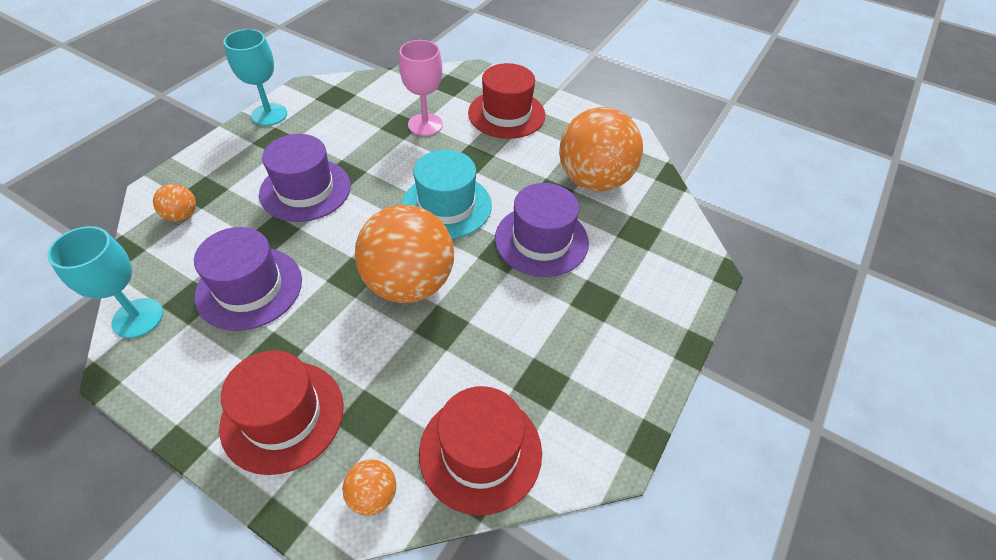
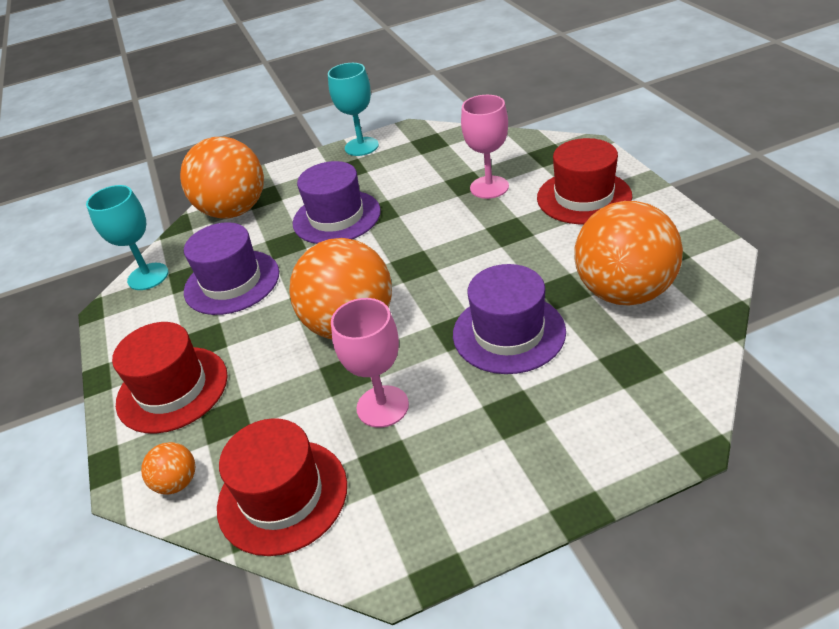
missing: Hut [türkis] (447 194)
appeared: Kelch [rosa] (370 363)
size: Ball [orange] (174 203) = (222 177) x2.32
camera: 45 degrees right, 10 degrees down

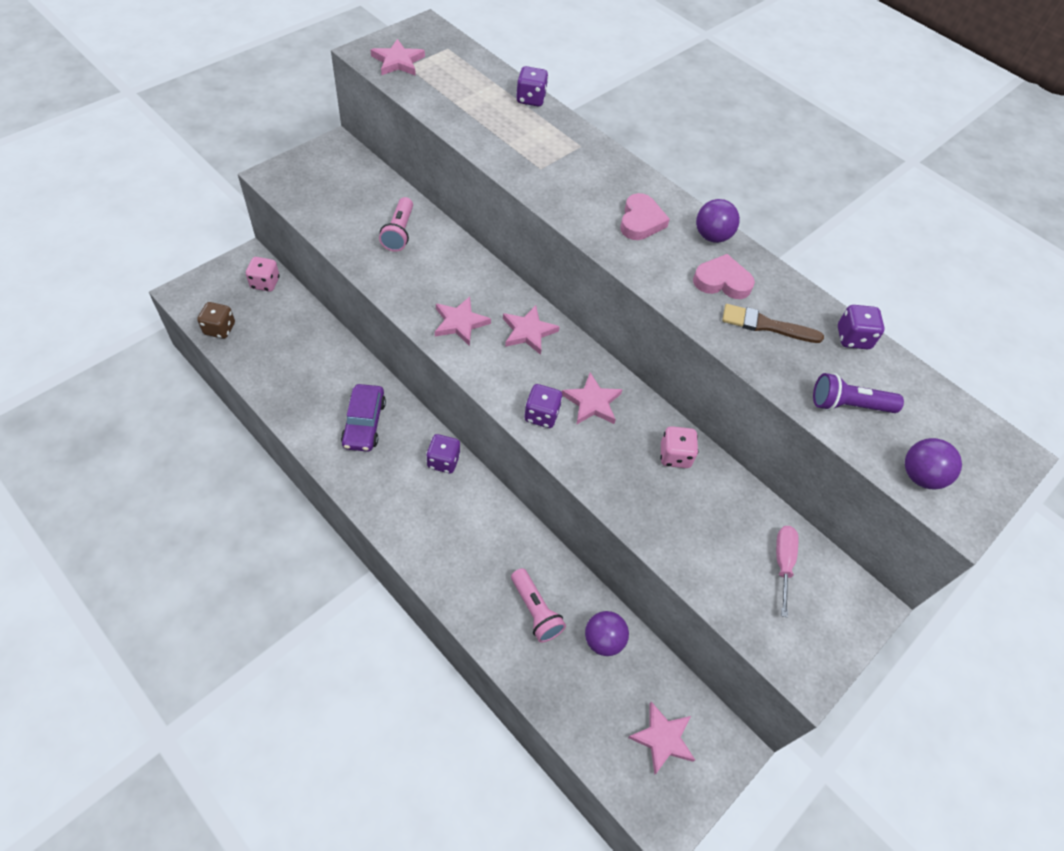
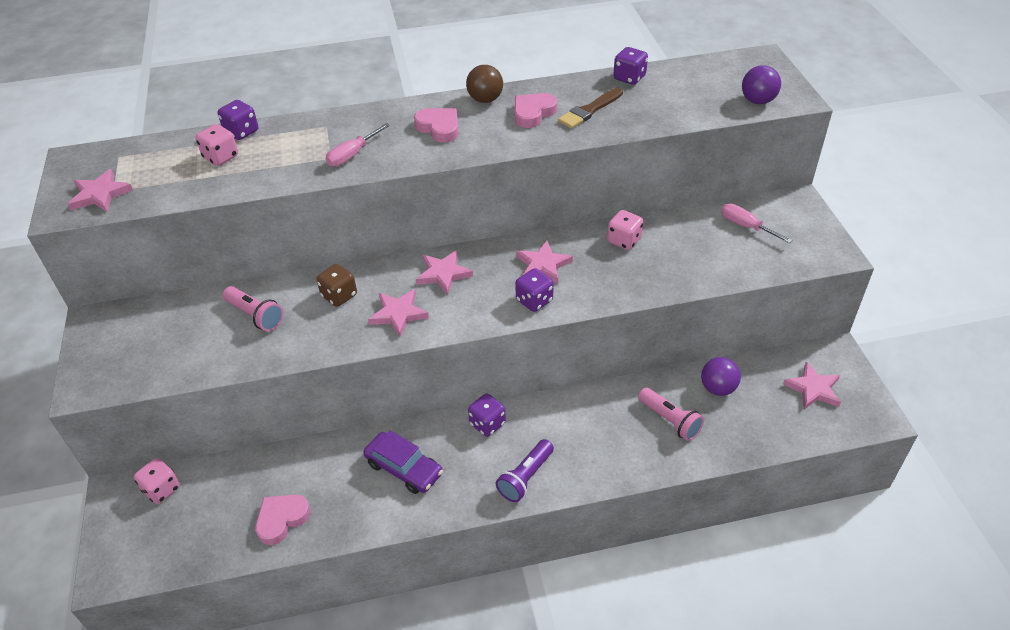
appeared: Schraubenzieher [rosa] (358 145); Spielwürfel [rosa] (217 145); Herz [rosa] (283 519)
relocated: Spielwürfel [braun] (216 320) to (337 285); Taschenlampe [lila] (858 393) to (525 470)
colour: Ball [lila] (718 221) to Ball [braun] (484 84)
spun: Taschenlampe [rosa] (538 605) = (671 414) 45 degrees clockwise
camera: 50 degrees left, 10 degrees down

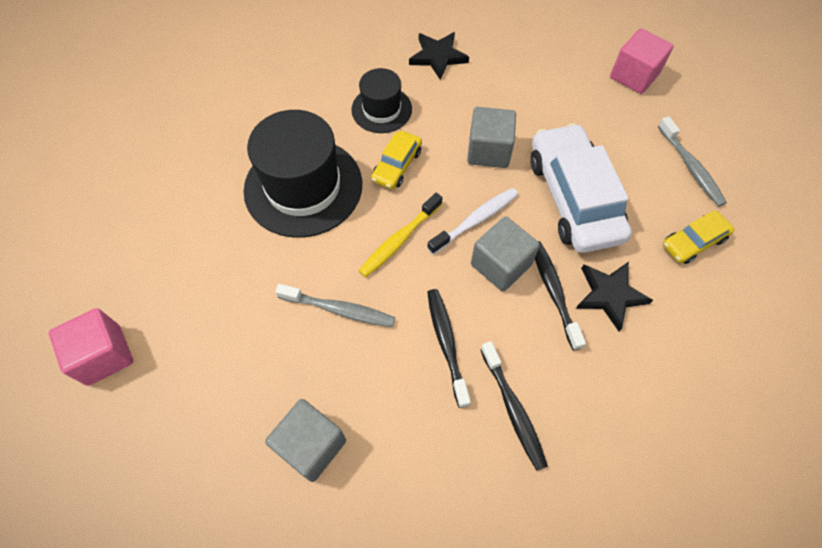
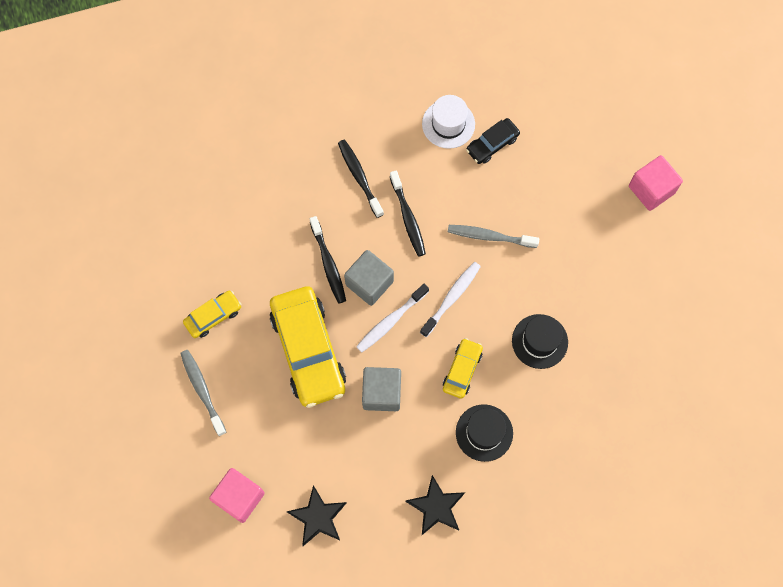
appeared: Hut [weiß] (448 122)
relocated: Stern [schwarz] (614 296) to (317 515)
exchanged: Kubus [grau] (305 440) to Auto [schwarz] (493 141)
colour: Auto [weiß] (581 188) to Auto [gelb] (308 347); Zahnbürste [gelb] (401 235) to Zahnbürste [weiß] (450 299)
size: Hut [schwarz] (303 174) = (540 341) x0.55
camera: 175 degrees right, 10 degrees up

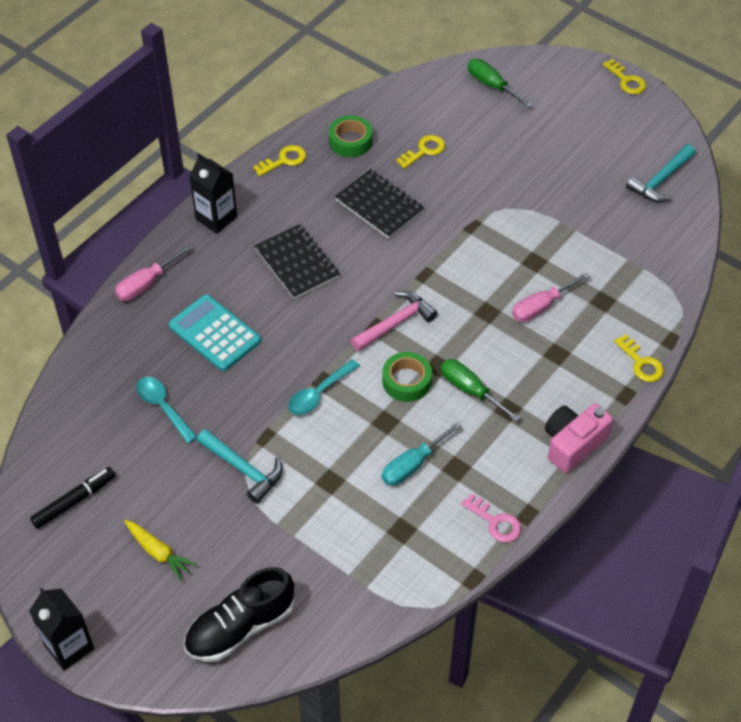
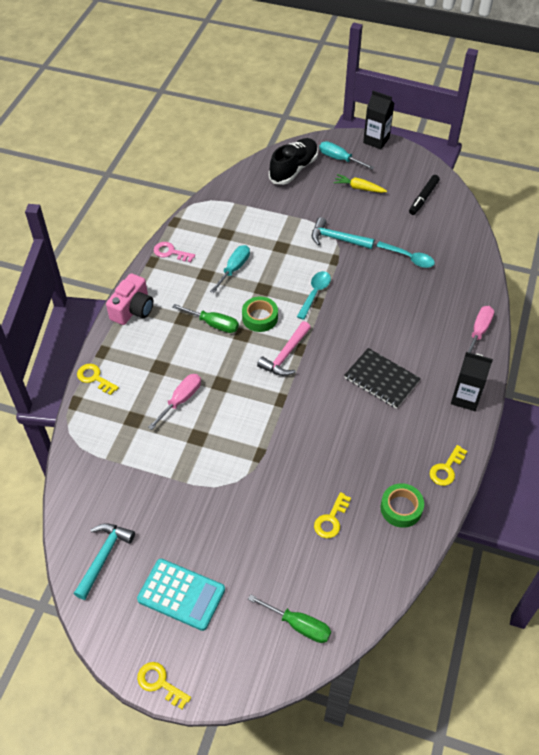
missing: Notizbuch [schwarz] (380 204)
appeared: Schraubenzieher [türkis] (346 155)
relocated: Taschenrechner [türkis] (215 332) to (181 595)
camera: 160 degrees right, 0 degrees up

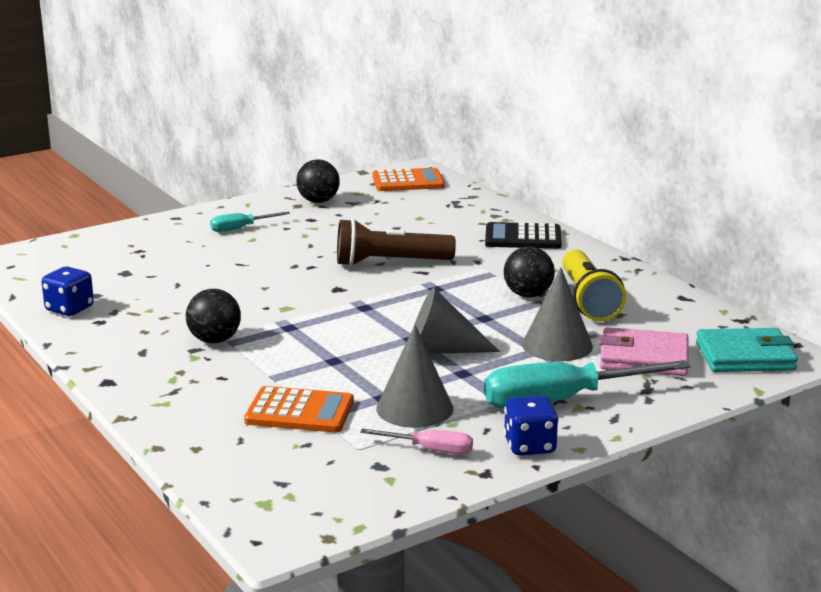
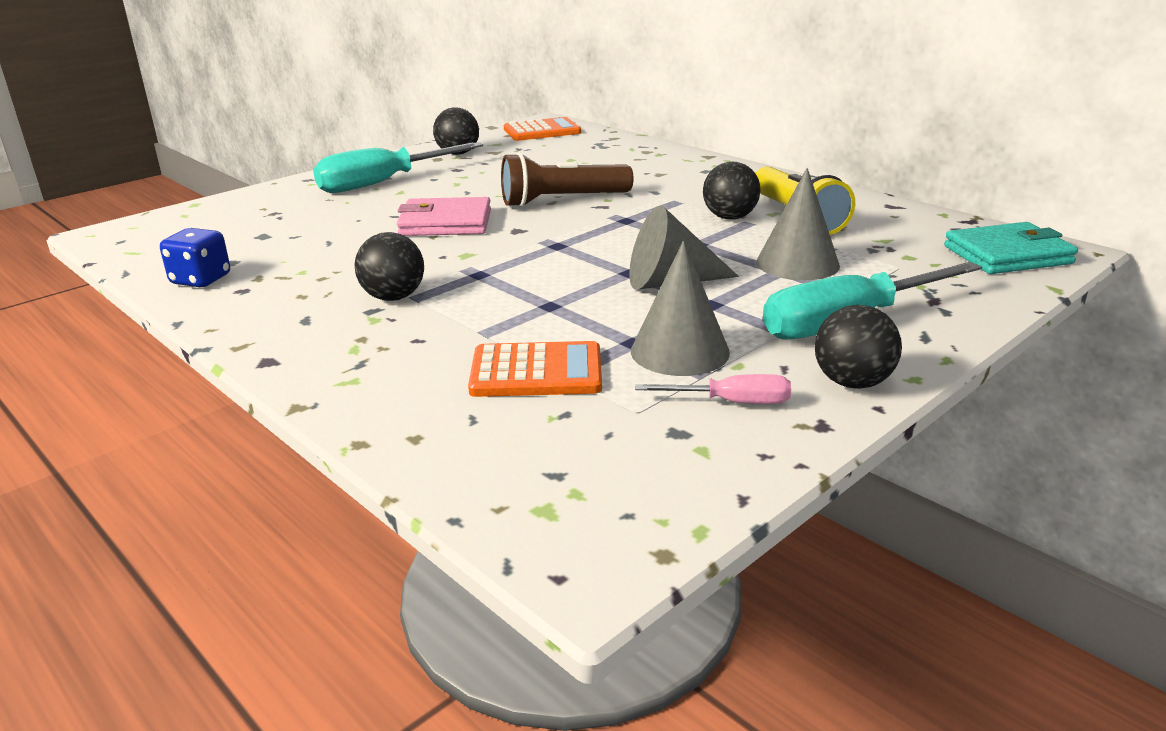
missing: Taschenrechner [schwarz] (523 235)
relocated: Geldbörse [rosa] (644 351) to (444 216)
exchanged: Spielwürfel [blau] (531 426) to Ball [schwarz] (858 347)
size: Schraubenzieher [türkis] (250 222) = (398 167) x2.01
camera: 10 degrees left, 5 degrees up

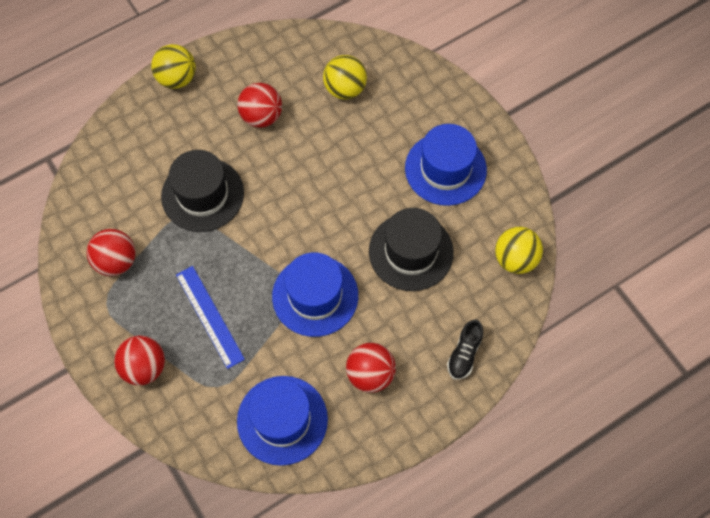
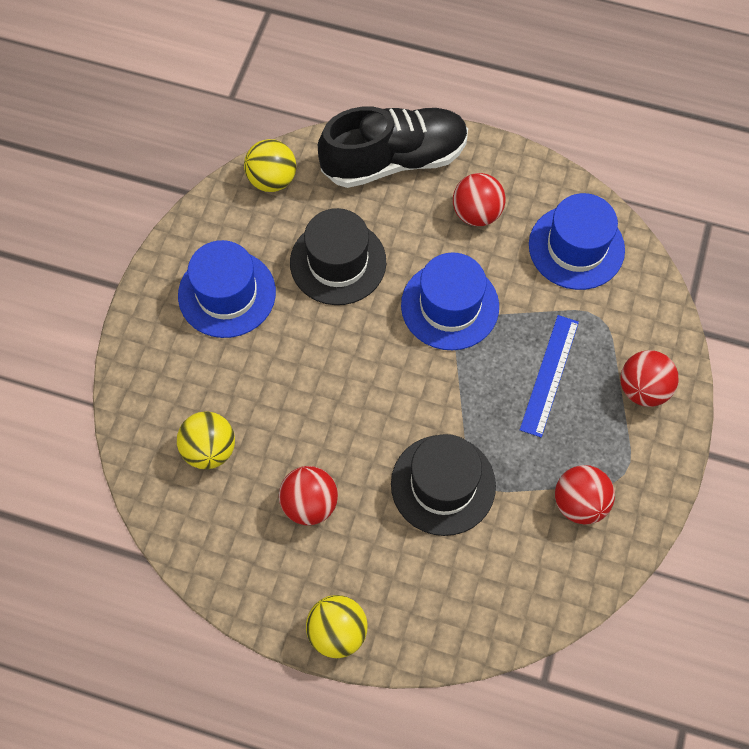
size: Schuh [schwarz] (465 349) = (393 147) x2.37
camera: 130 degrees left, 0 degrees up

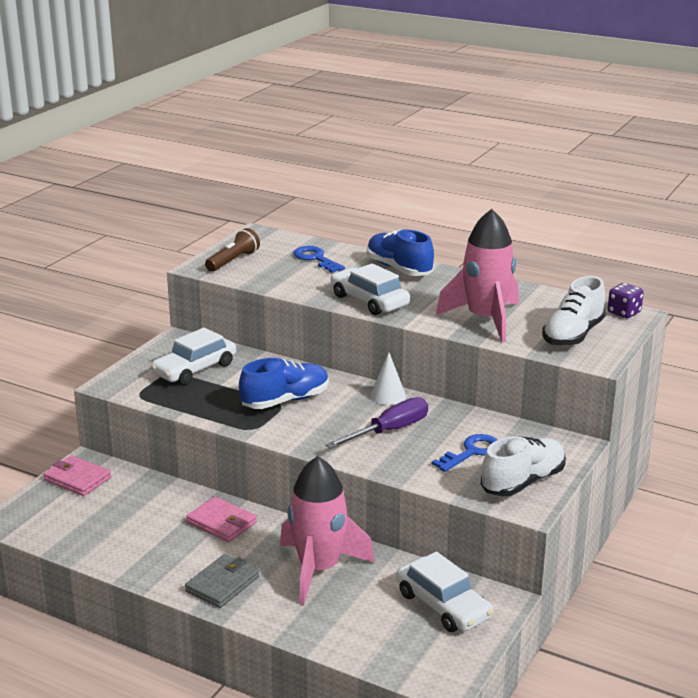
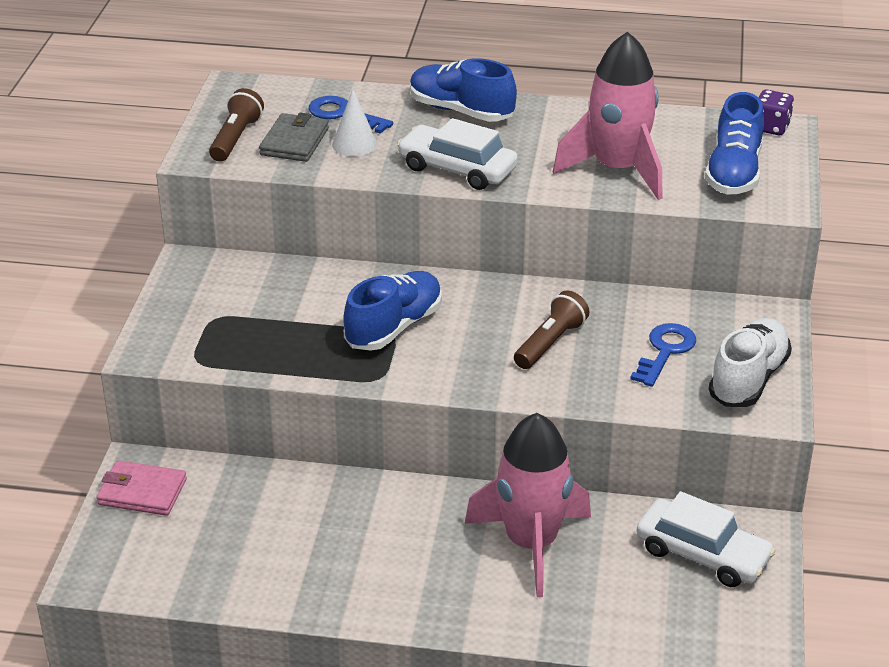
missing: Auto [weiß] (193 356); Geldbörse [rosa] (221 519)
relocated: Kegel [weiß] (388 378) to (355 122); Geldbörse [grau] (222 581) to (294 137)
exchanged: Schraubenzieher [lila] (376 423) to Taschenlampe [braun] (551 329)
colour: Schuh [weiß] (574 311) to Schuh [blau] (734 143)
camera: 20 degrees left, 10 degrees up

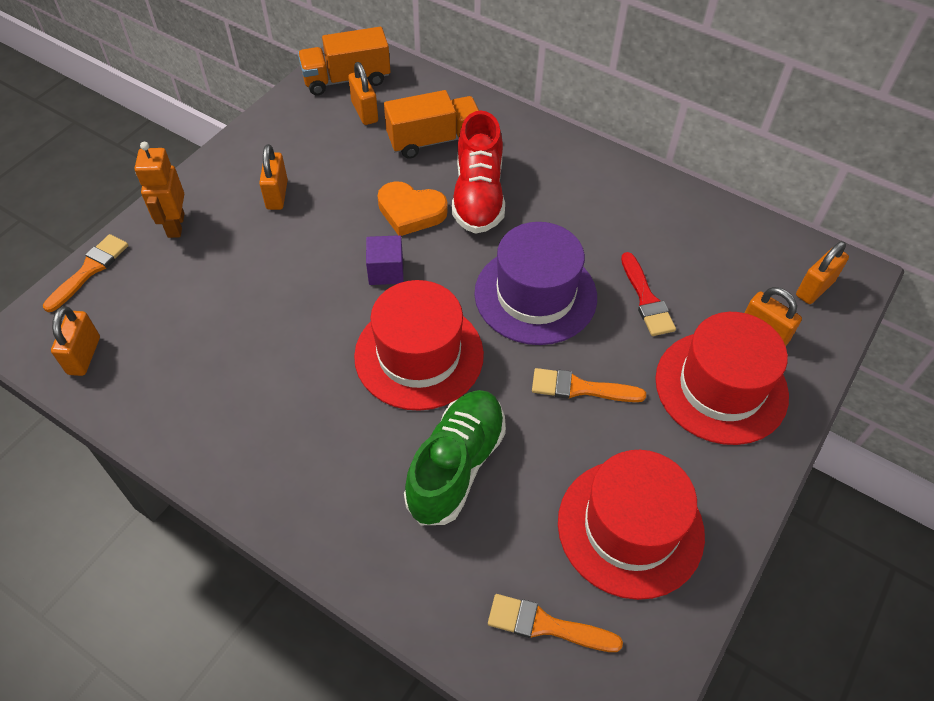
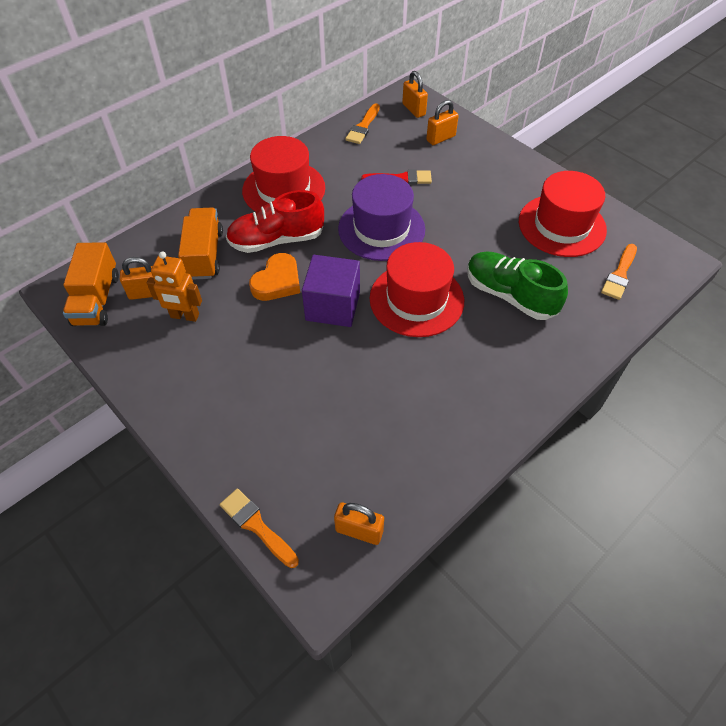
missing: Vorhängeschloss [orange] (273 177)
relocated: Roboter [orange] (160 190) to (174 286); Hut [rot] (722 378) to (283 174); Pinsel [orange] (589 385) to (362 123)
spun: Schuh [rot] (478 172) = (275 221) 150 degrees clockwise
size: Kubus [lila] (385 260) = (331 291) x1.72
camera: 75 degrees left, 0 degrees up

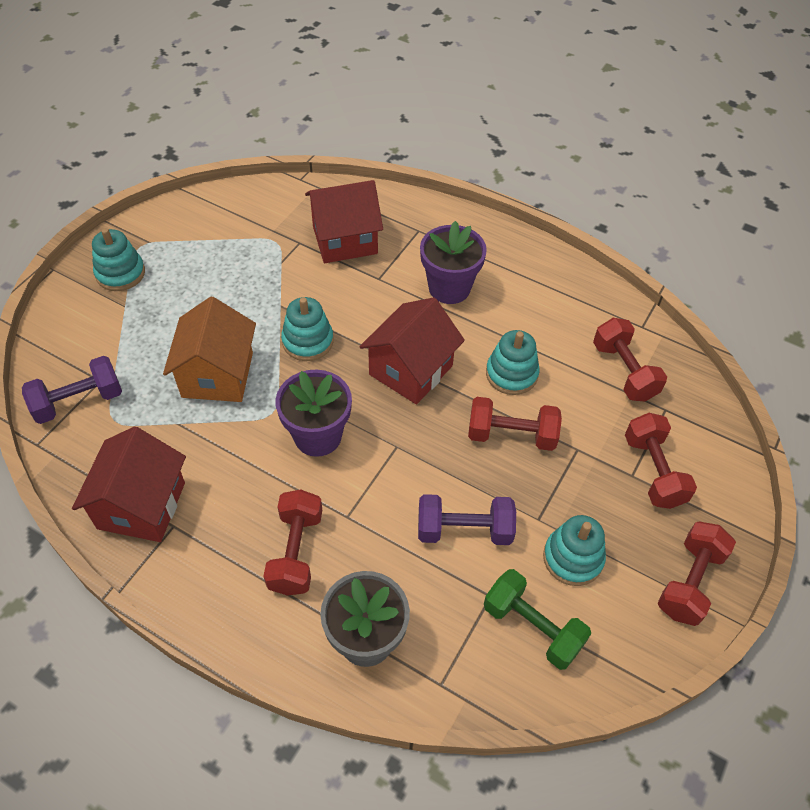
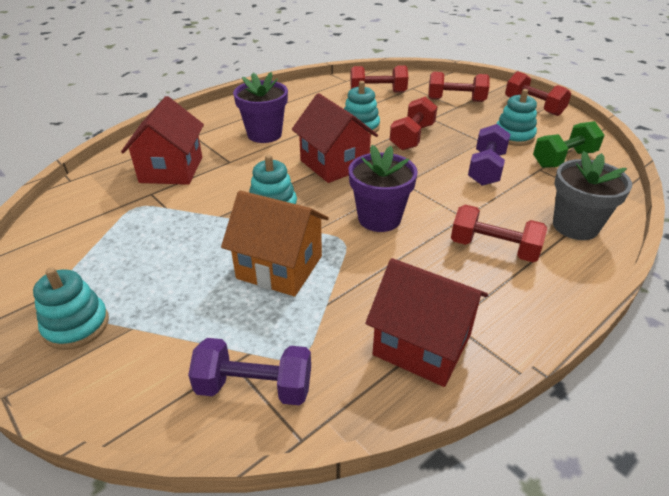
spun: Hantel [lila] (72 390) = (249 371) 75 degrees counterclockwise
camera: 70 degrees left, 15 degrees down

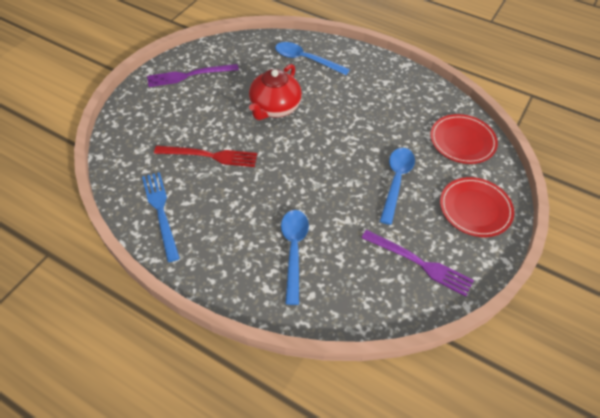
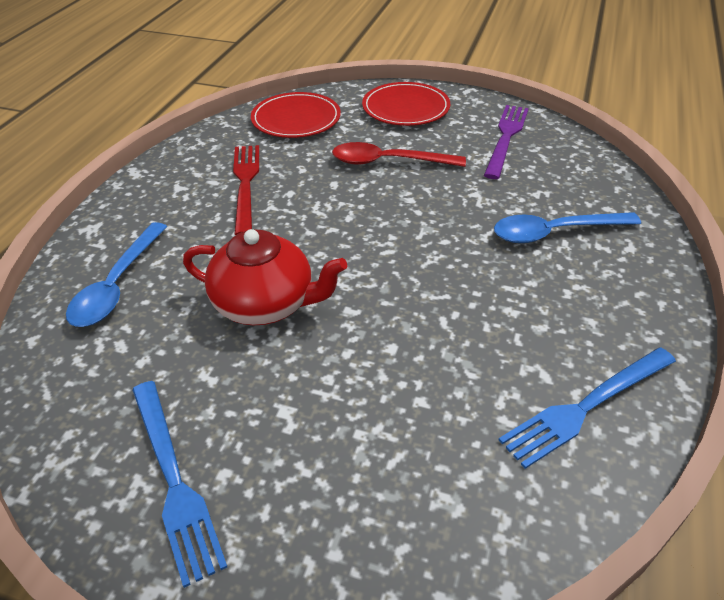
relocated: Gabel [rot] (205 156) to (246 190)
colour: Gabel [lila] (193 75) to Gabel [blau] (179 484); Löffel [blau] (397 186) to Löffel [rot] (399 154)
camera: 100 degrees left, 10 degrees down

